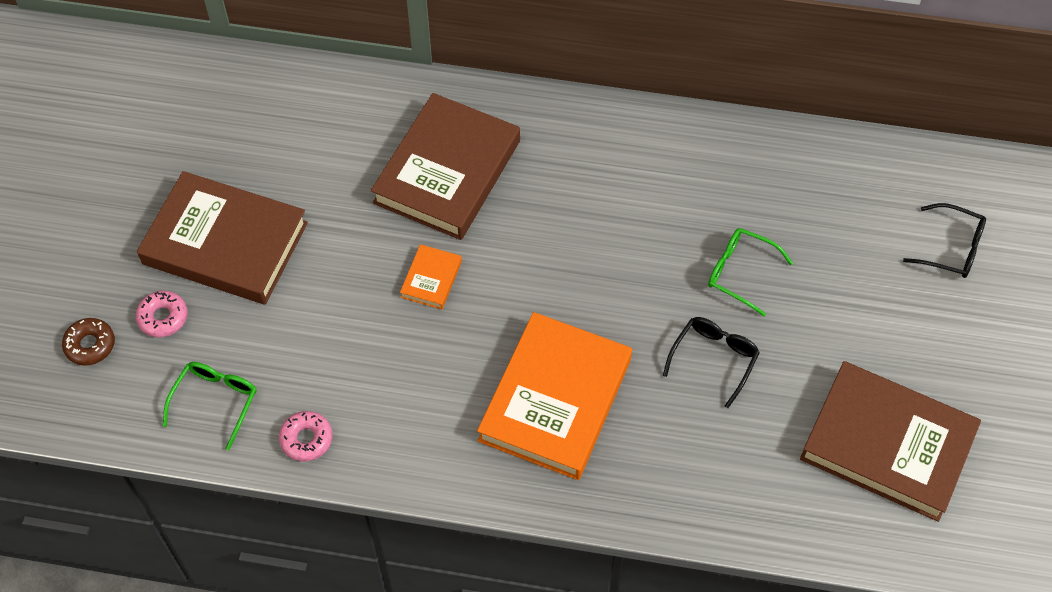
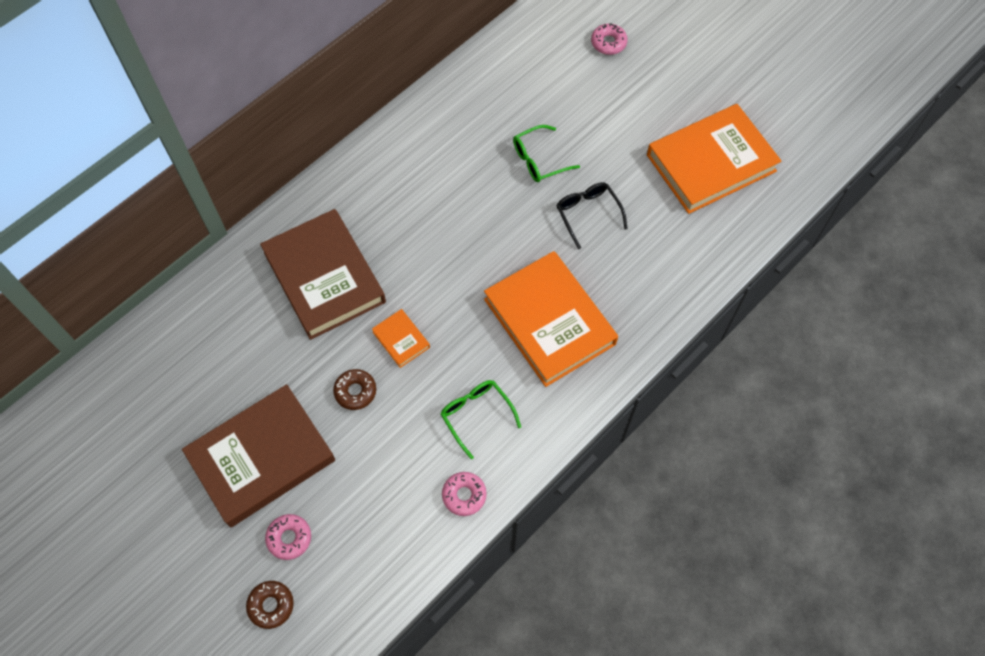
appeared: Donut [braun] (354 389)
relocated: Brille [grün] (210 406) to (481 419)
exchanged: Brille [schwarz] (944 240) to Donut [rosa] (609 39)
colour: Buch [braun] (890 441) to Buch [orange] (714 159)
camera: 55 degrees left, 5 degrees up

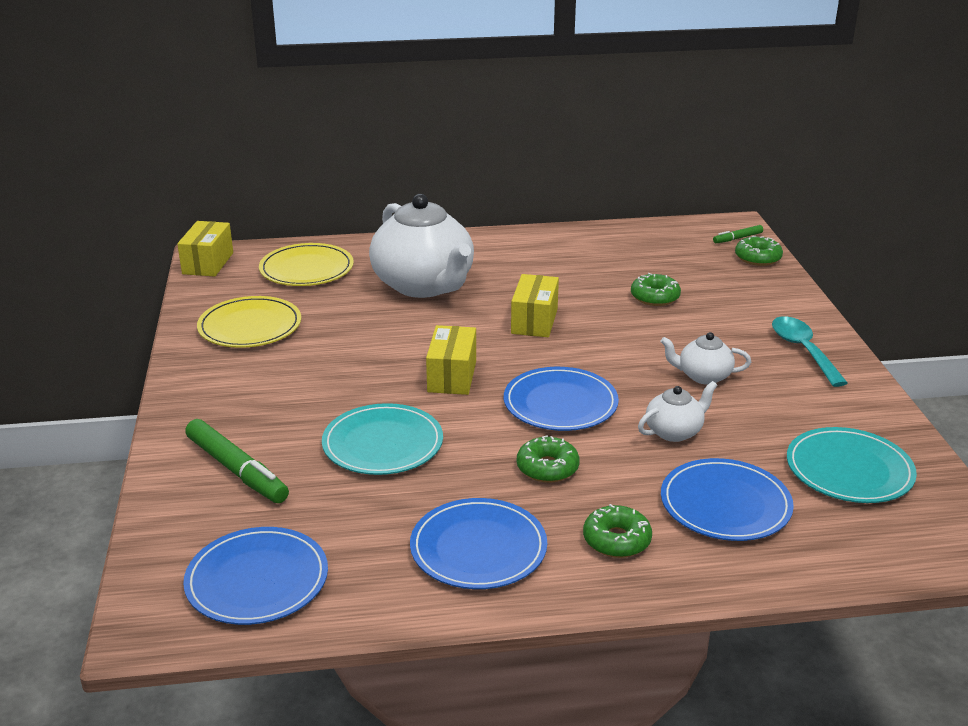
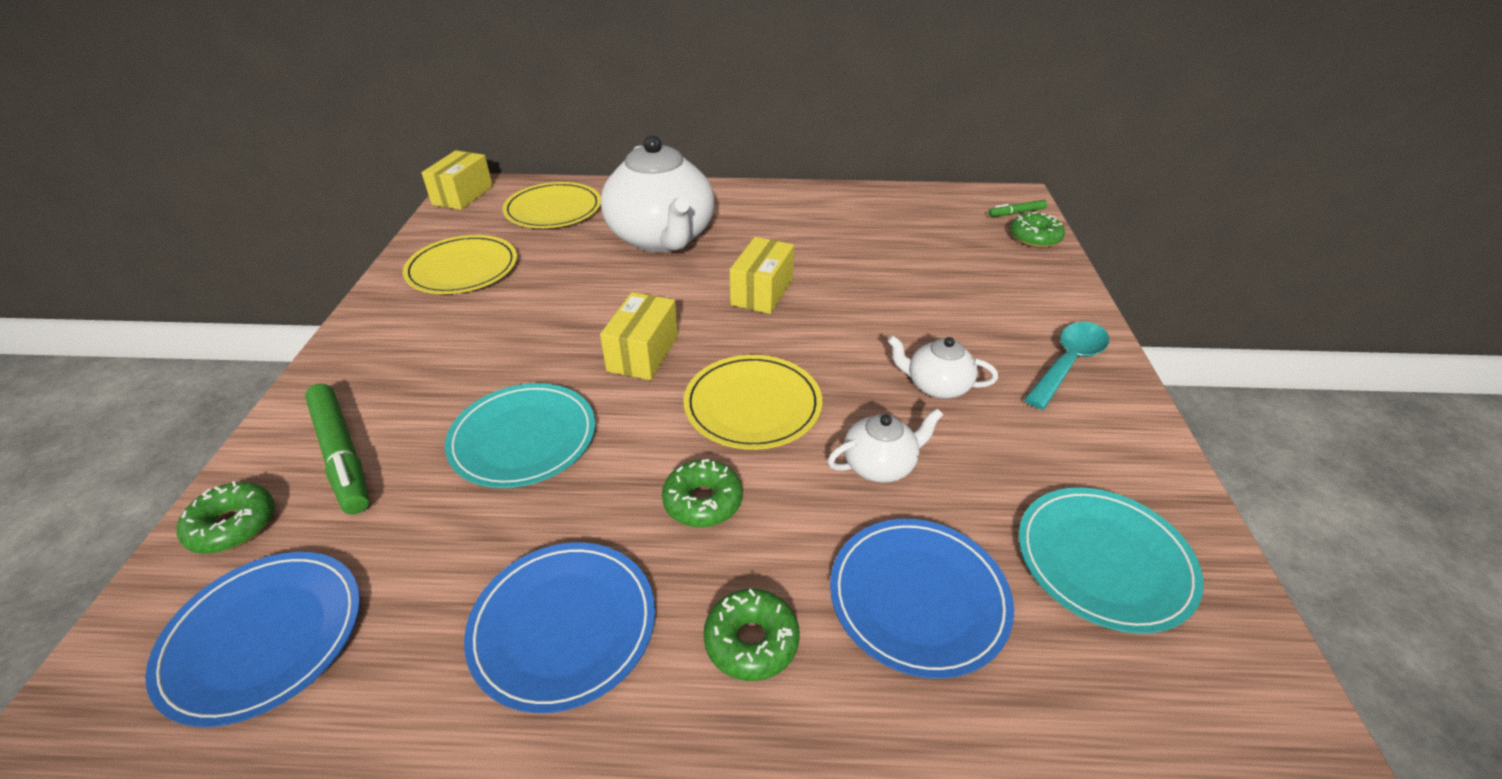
relocated: Donut [grün] (656 289) to (225 517)
colour: Teller [blau] (561 399) to Teller [gelb] (753 402)
spun: Löffel [türkis] (810 351) = (1066 366) 45 degrees clockwise
camera: 10 degrees right, 10 degrees up

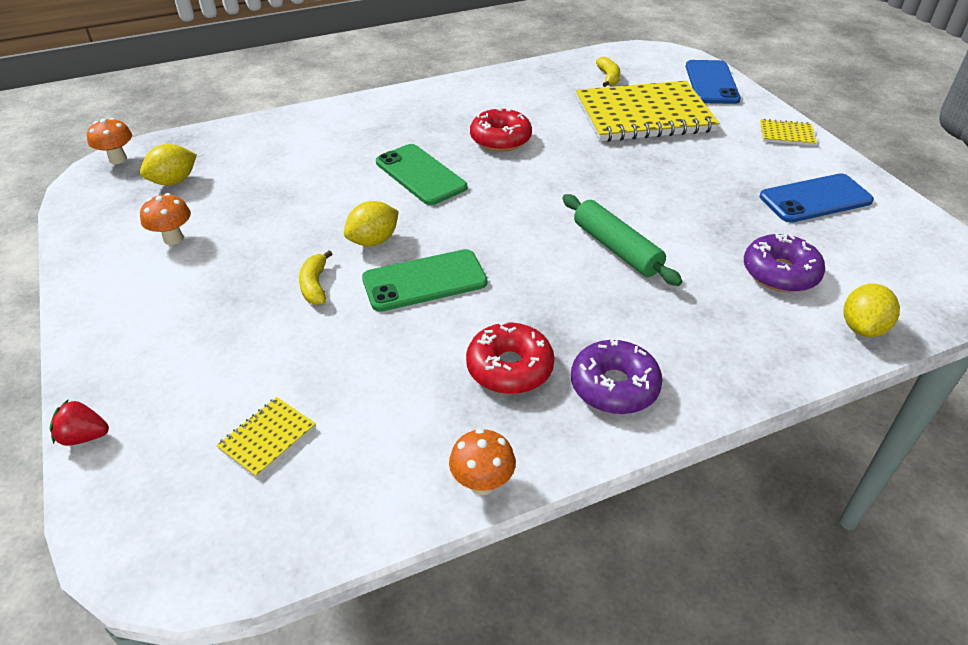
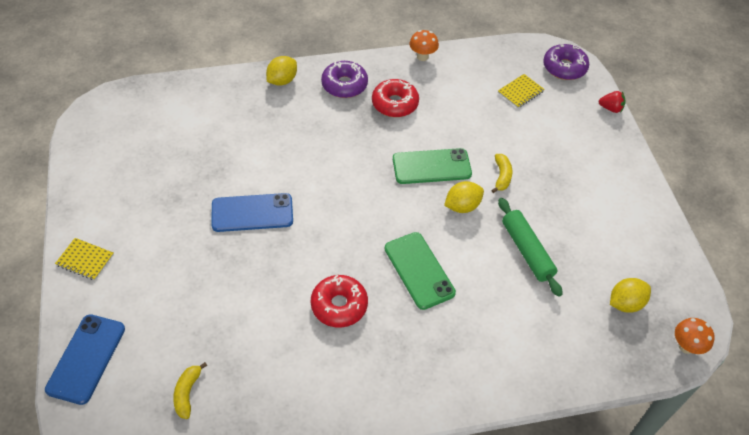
missing: Notizbuch [gelb] (647 111); Pilz [orange] (165 219)
relocated: Handy [blau] (817 198) to (252 212); Nudelholz [grün] (622 240) to (530 247); Donut [lila] (784 262) to (566 62); Zitrone [gelb] (872 310) to (281 71)
camera: 170 degrees left, 10 degrees up

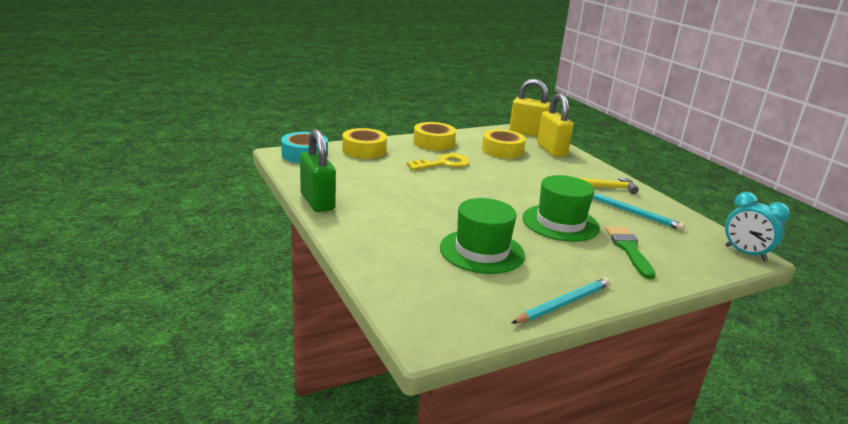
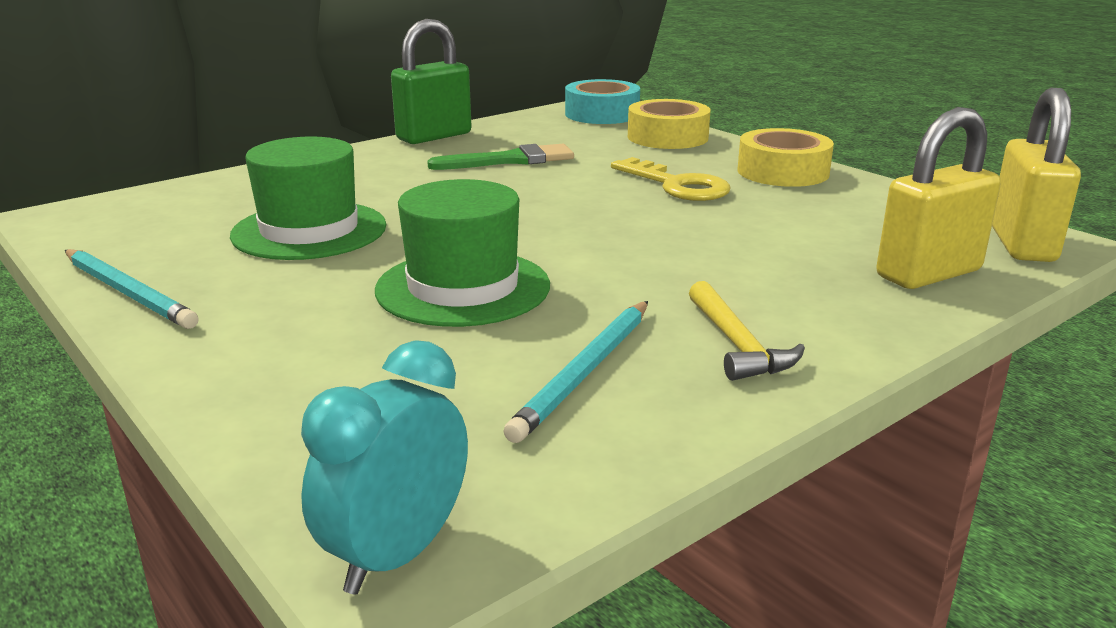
missing: Klebeband [gelb] (504 144)
relocated: Pinsel [grün] (630 252) to (500 157)
camera: 80 degrees right, 0 degrees up

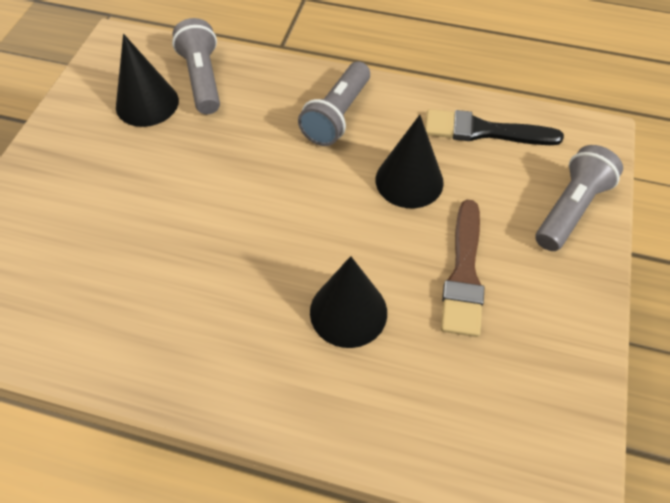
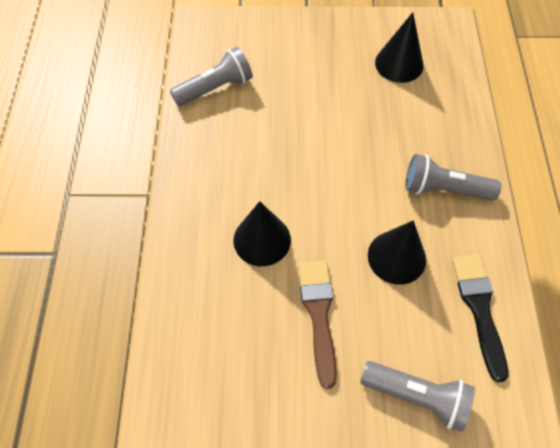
relocated: Taschenlampe [grau] (196 66) to (211 76)
spun: Pinsel [braun] (462 268) = (317 324) 90 degrees clockwise
camera: 75 degrees right, 5 degrees up

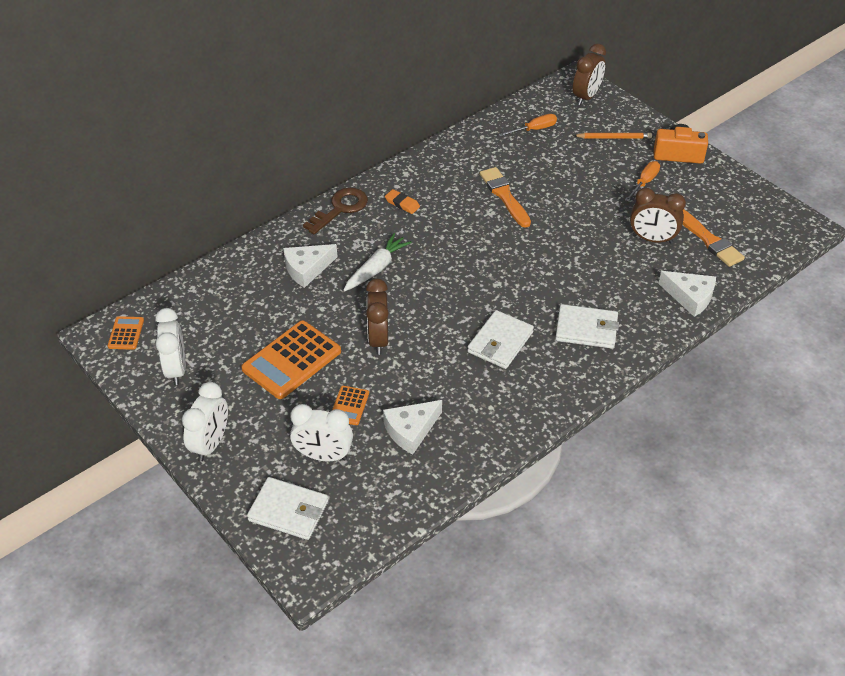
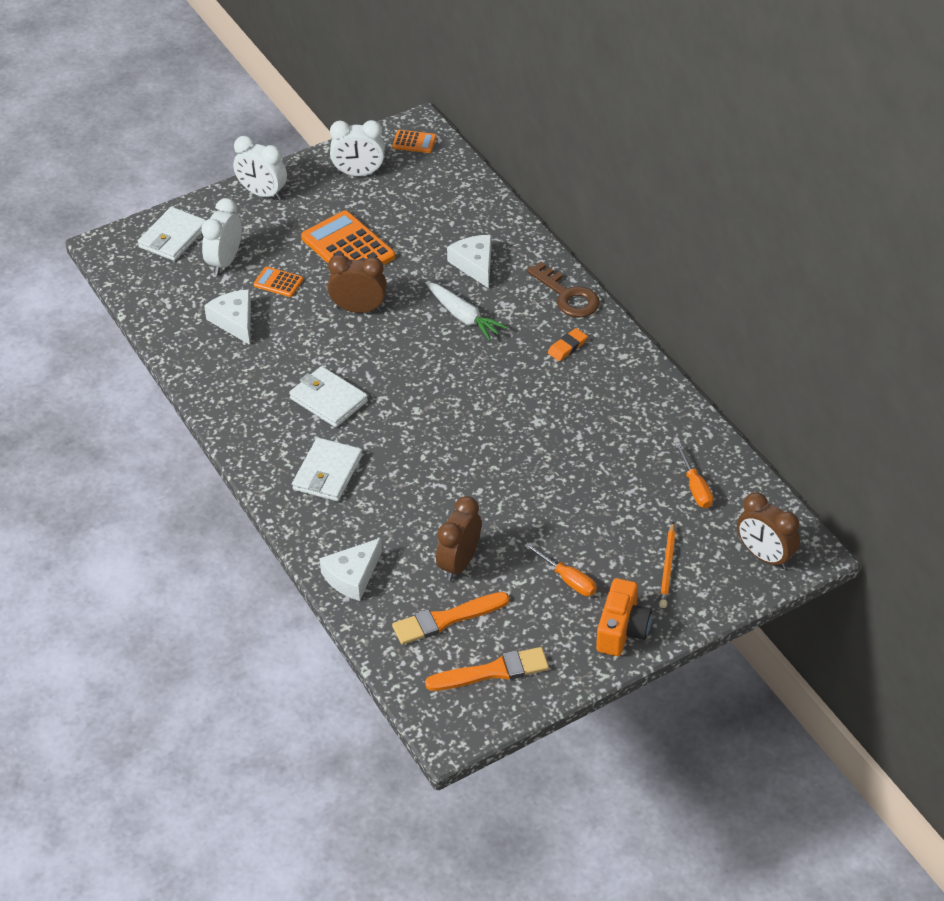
relocated: Pinsel [orange] (505 197) to (487 669)
camera: 100 degrees right, 0 degrees up

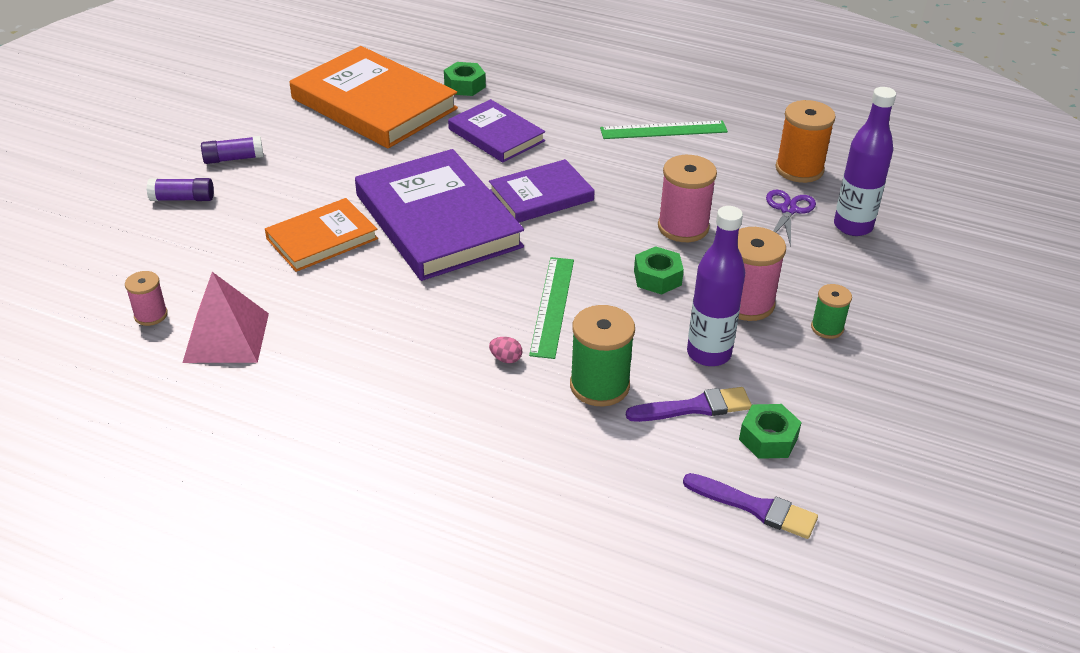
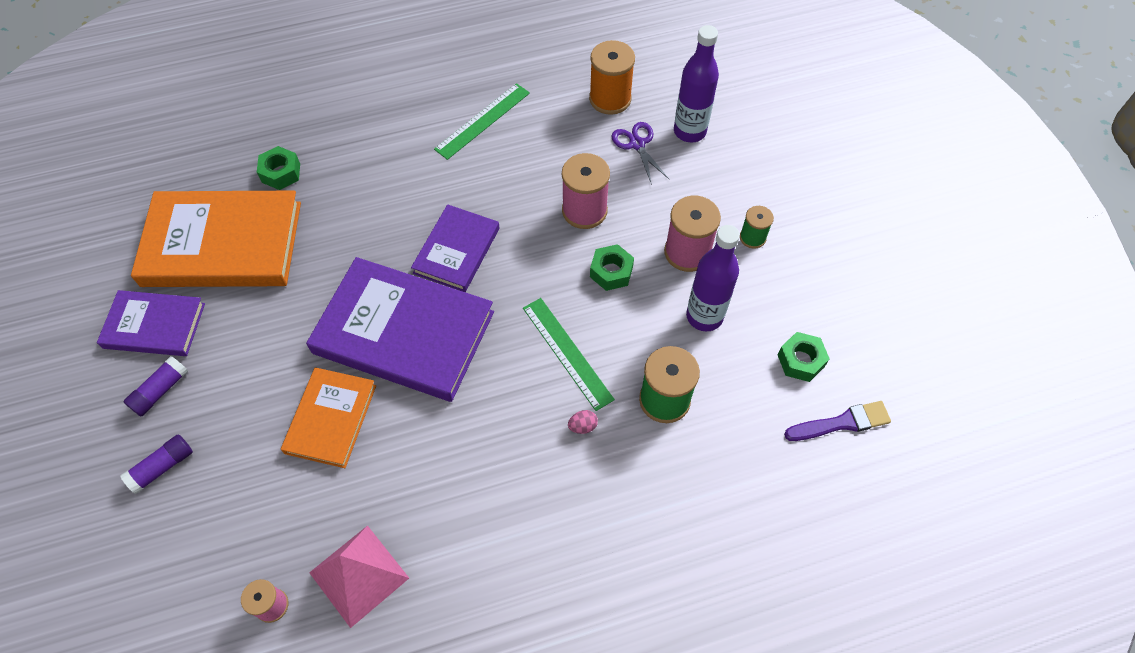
missing: Pinsel [lila] (689 404)
relocated: Buch [lila] (496 131) to (151 323)
camera: 40 degrees left, 20 degrees up

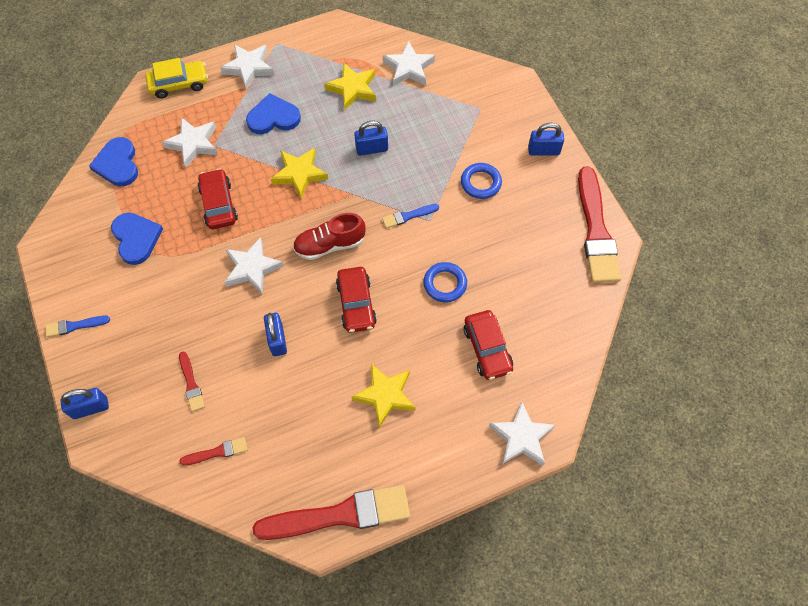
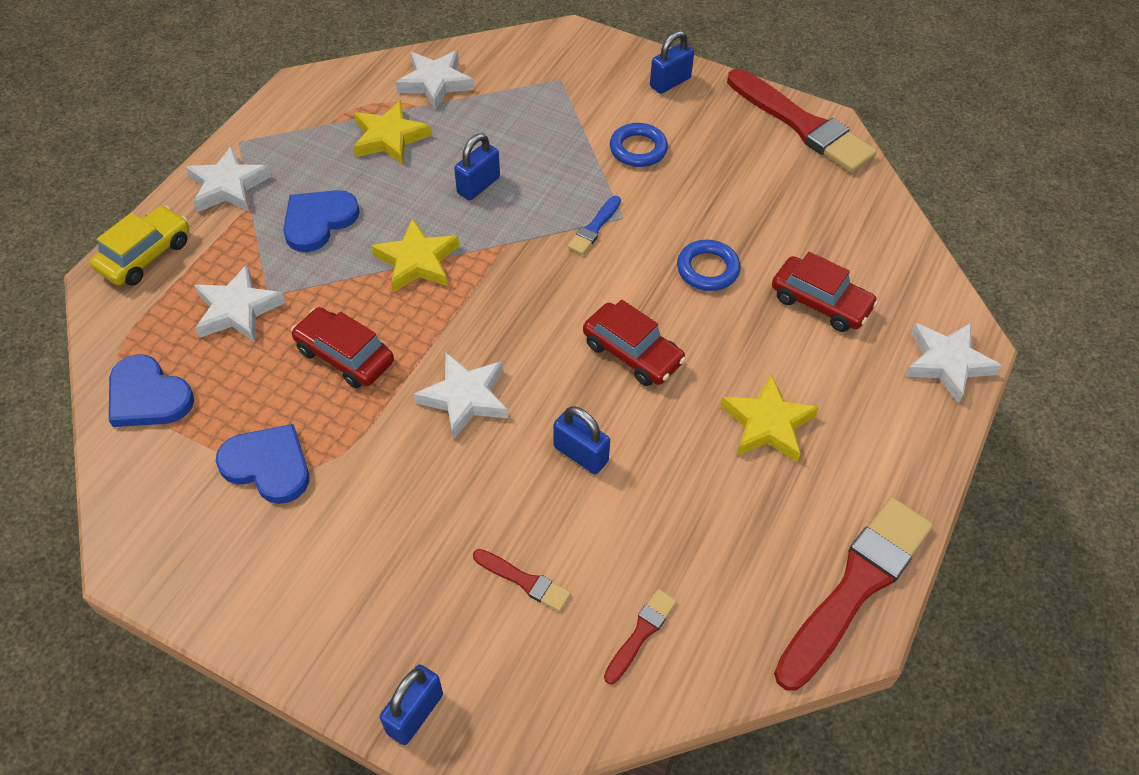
missing: Schuh [rot] (329 236); Pinsel [blau] (77 326)
camera: 40 degrees left, 10 degrees down

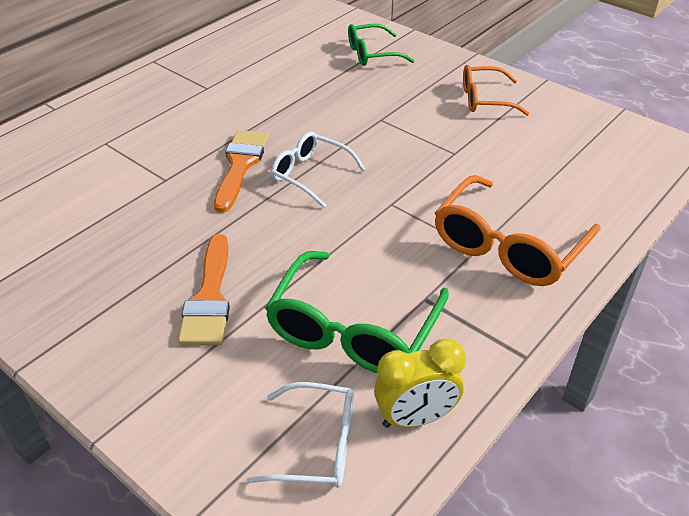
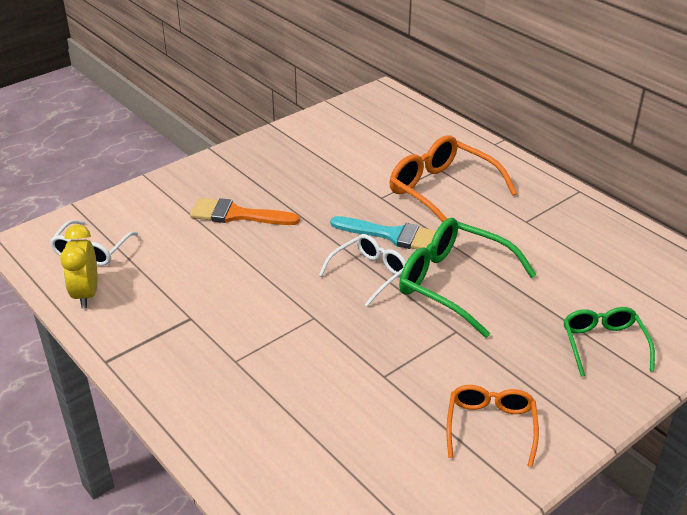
relocated: Brille [orange] (517 230) to (453 178); Brille [grün] (357 312) to (467 278)
colour: Pinsel [orange] (241 171) to Pinsel [türkis] (383 232)
camera: 100 degrees right, 5 degrees down

